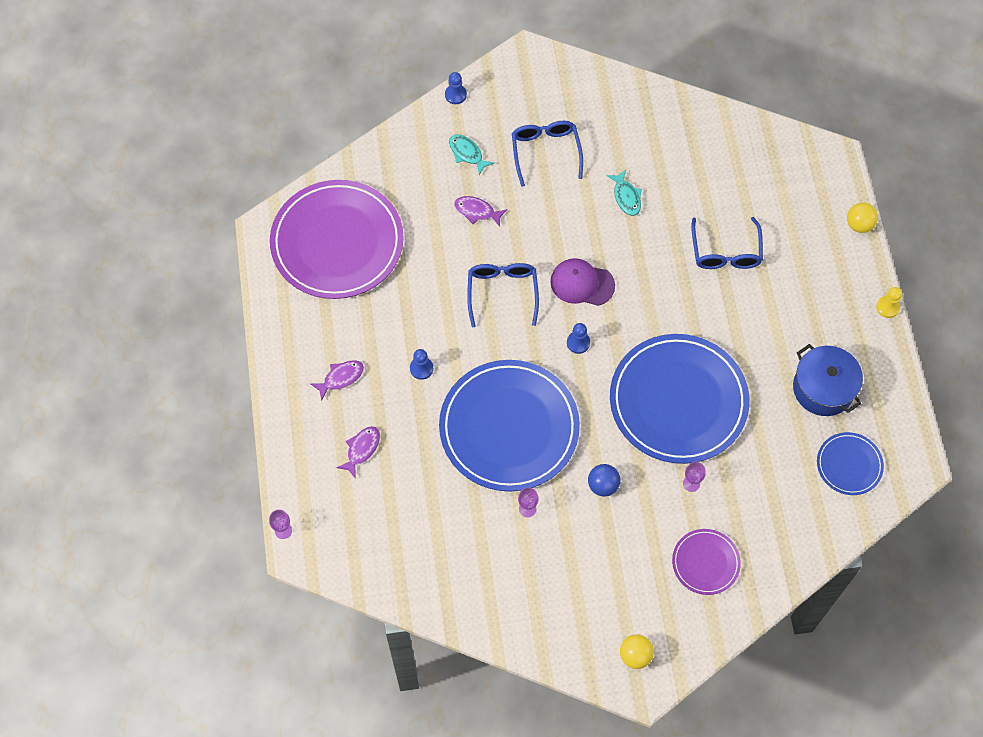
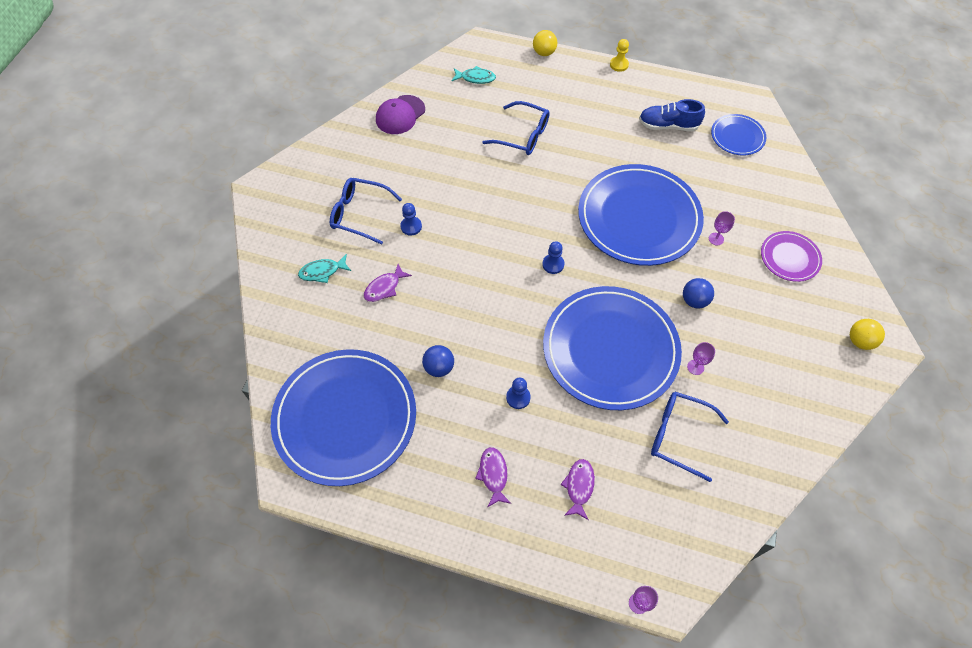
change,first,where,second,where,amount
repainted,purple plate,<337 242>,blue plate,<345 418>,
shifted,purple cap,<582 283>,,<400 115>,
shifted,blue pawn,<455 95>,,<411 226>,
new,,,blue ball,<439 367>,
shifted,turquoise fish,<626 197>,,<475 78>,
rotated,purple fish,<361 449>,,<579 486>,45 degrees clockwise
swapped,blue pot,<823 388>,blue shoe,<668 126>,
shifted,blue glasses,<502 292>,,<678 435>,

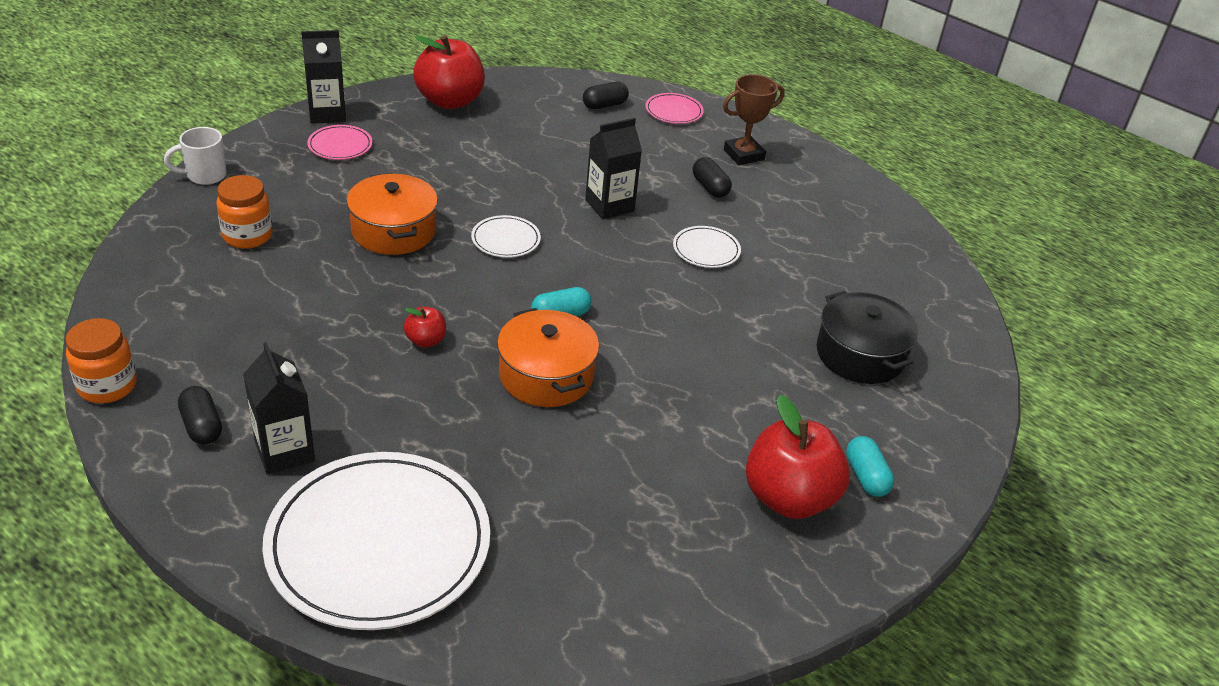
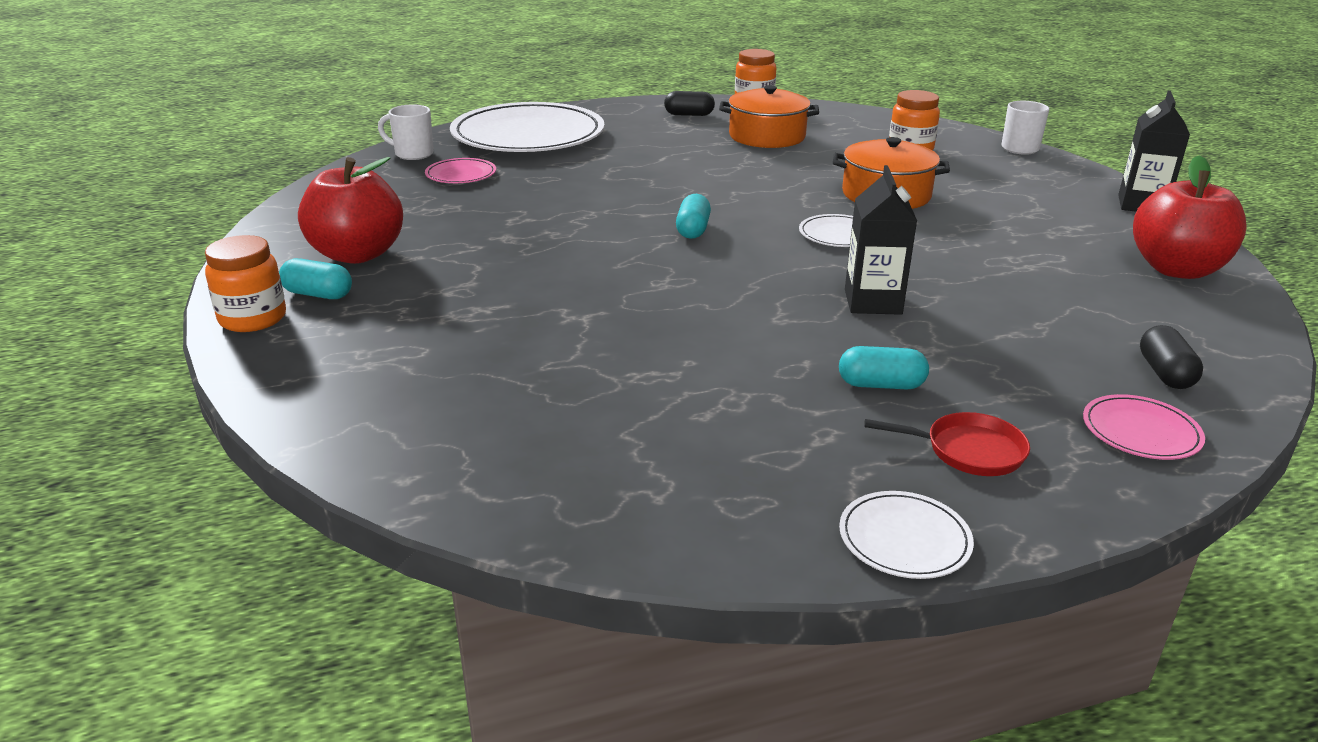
change,first,where,second,where,amount
new,,,orange jar,<253 319>,
new,,,white mug,<412 154>,
shifted,pink plate,<340 145>,,<461 174>,
shifted,orange pot,<546 375>,,<767 136>,
repainted,black capsule,<710 187>,turquoise capsule,<881 385>,
shifted,white plate,<706 250>,,<904 539>,
swapped,brown trophy,<743 155>,red pan,<968 451>,
gone,black carton,<285 451>,,,
gone,red apple,<426 340>,,,
gone,black pot,<860 354>,,,

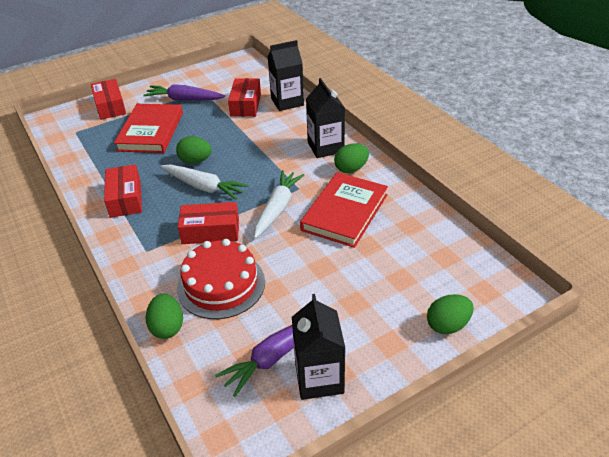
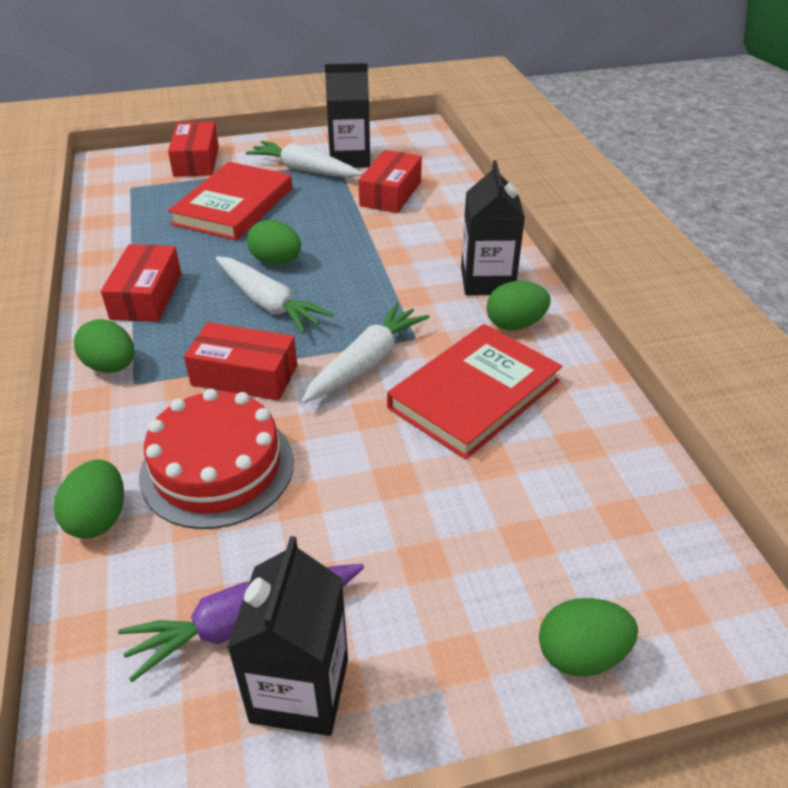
change,first,where,second,where,amount
new,,,green egg,<111 366>,
repainted,purple carrot,<184 99>,white carrot,<304 170>,
shifted,black carton,<287 102>,,<350 159>,

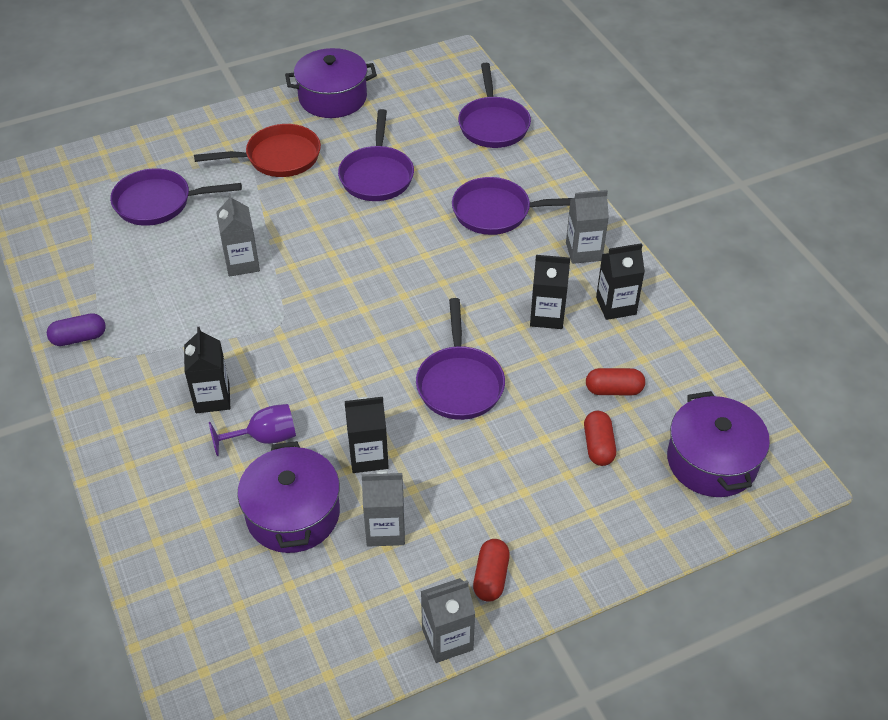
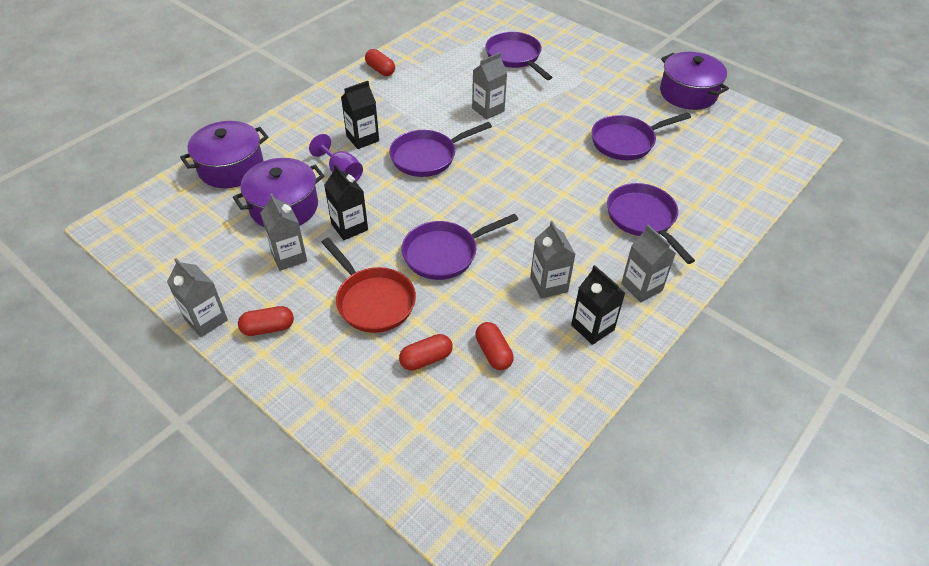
change,first,where,second,where,amount
shifted,purple pot,<711 461>,,<231 167>,
shifted,red pan,<278 157>,,<373 301>,
repainted,purple capsule,<79 338>,red capsule,<380 70>,
shifted,purple pan,<493 124>,,<427 157>,
repainted,black carton,<547 316>,grey carton,<549 284>,

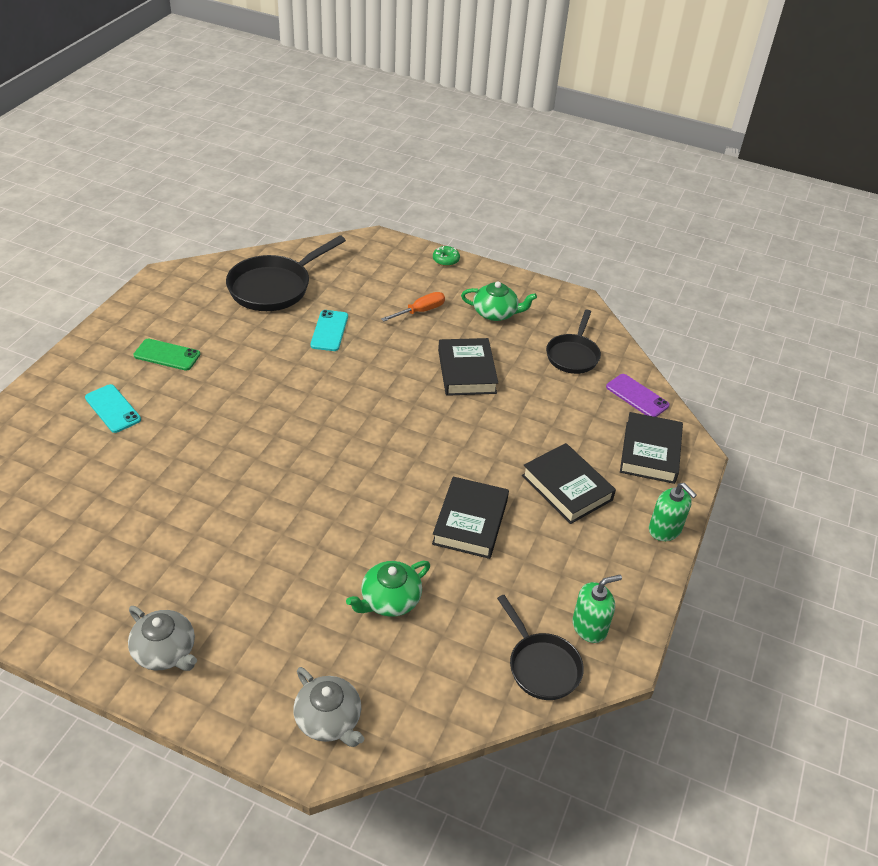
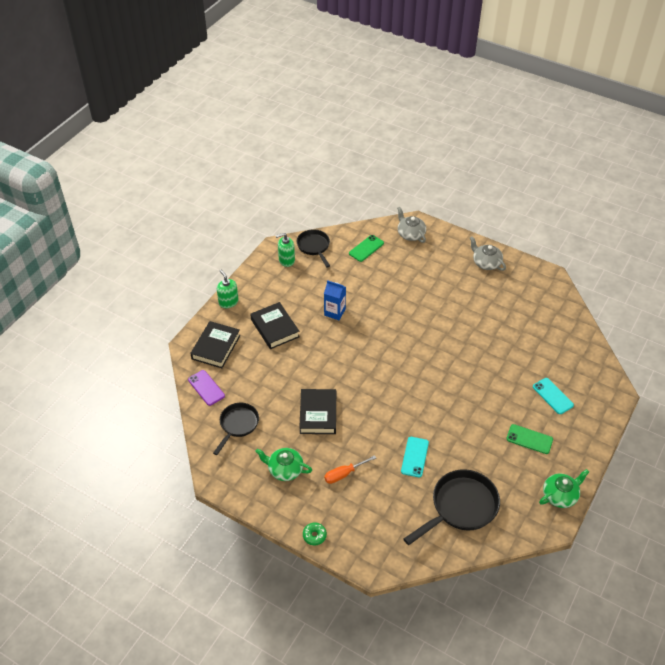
change,first,where,second,where,amount
swapped,black book,<470 522>,blue carton,<334 312>,
new,,,green phone,<366 248>,
shifted,green teapot,<389 600>,,<560 495>,

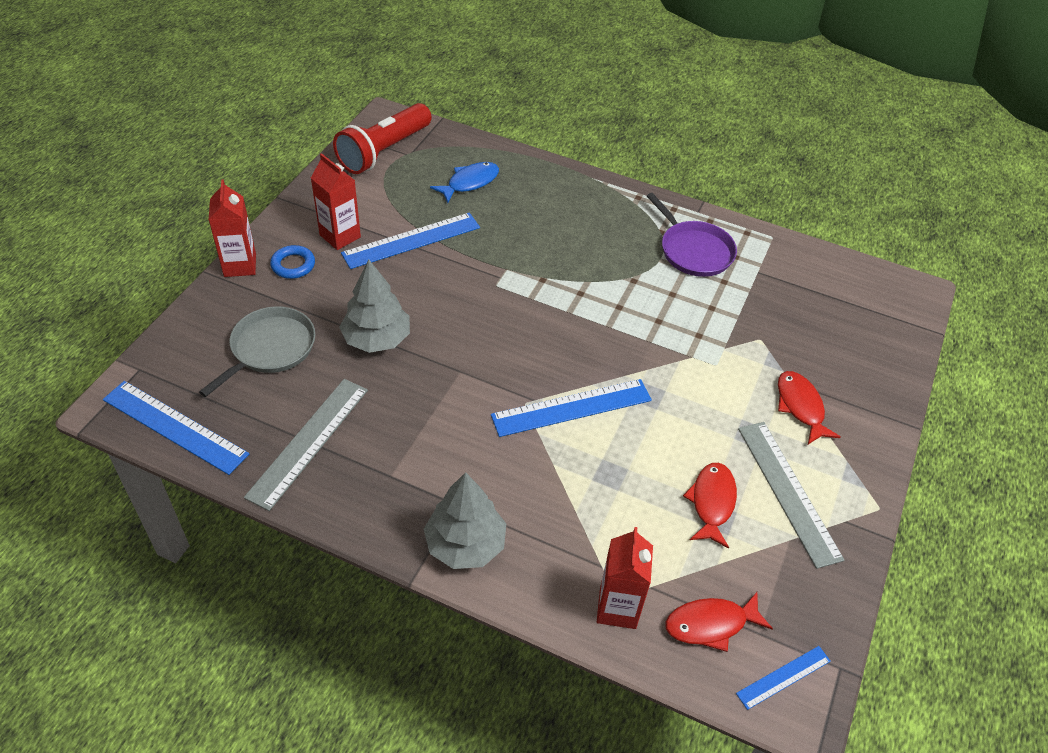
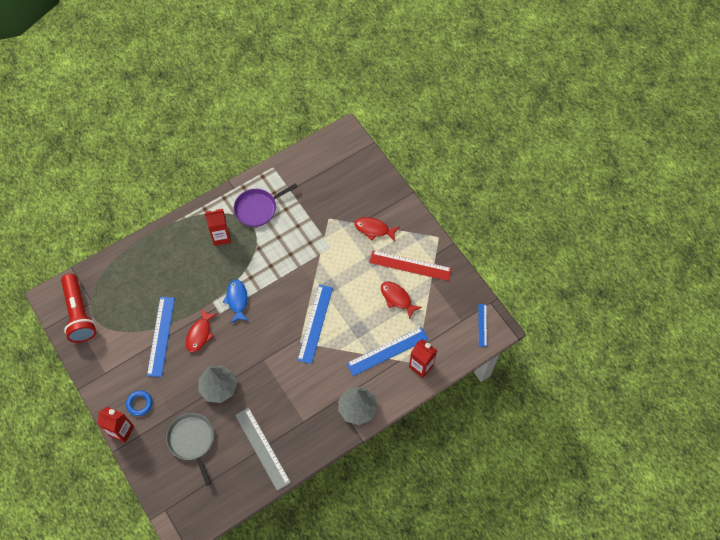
change,first,where,second,where,amount
shifted,red fish,<711 624>,,<200 334>,
shifted,red carton,<340 236>,,<221 237>,
shifted,blue fish,<470 183>,,<237 300>,
rotated,purple pan,<693 251>,,<258 208>,150 degrees clockwise
shifted,blue ruler,<175 427>,,<387 351>,
repainted,grey ruler,<788 491>,red ruler,<410 265>,

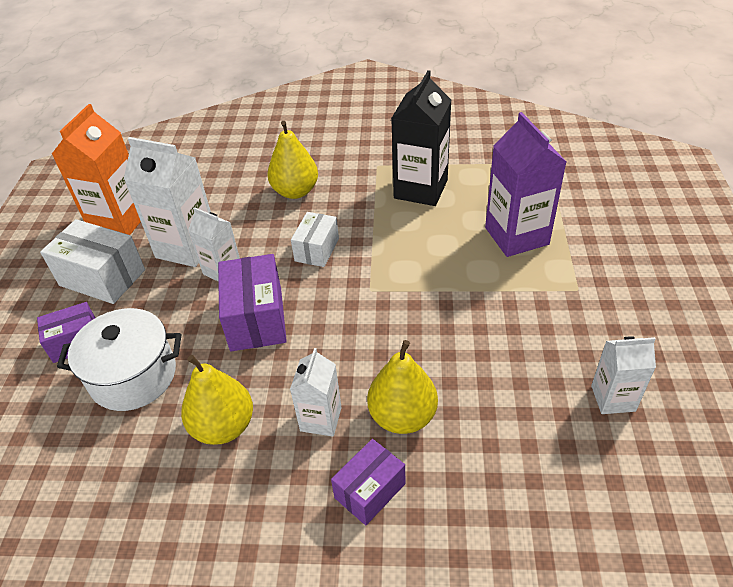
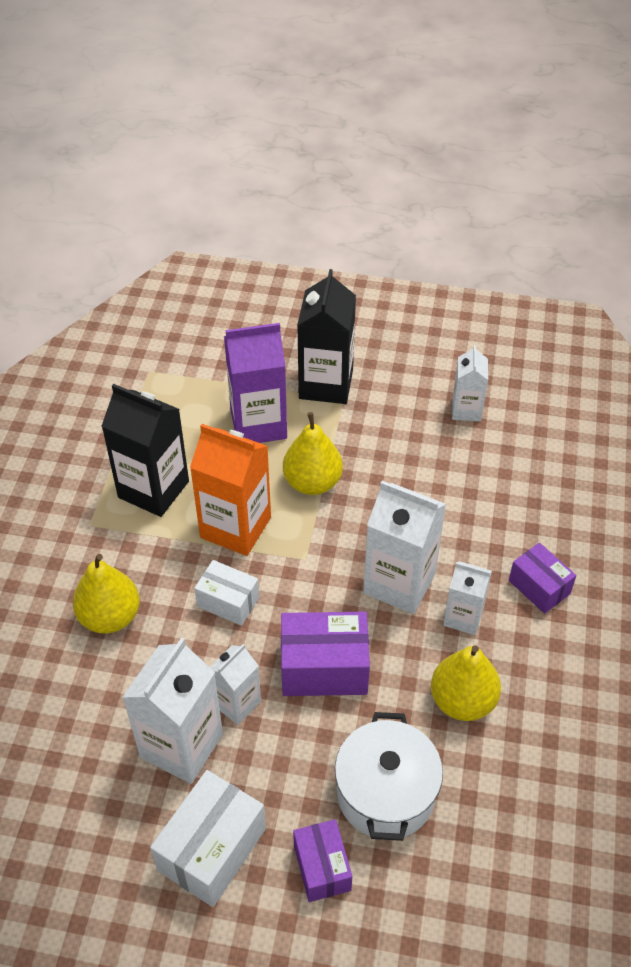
change,first,where,second,where,amount
shifted,orange carton,<119 221>,,<235 527>,
shifted,yellow pear,<402 416>,,<312 482>,
new,,,black carton,<326 384>,
new,,,white carton,<399 583>,

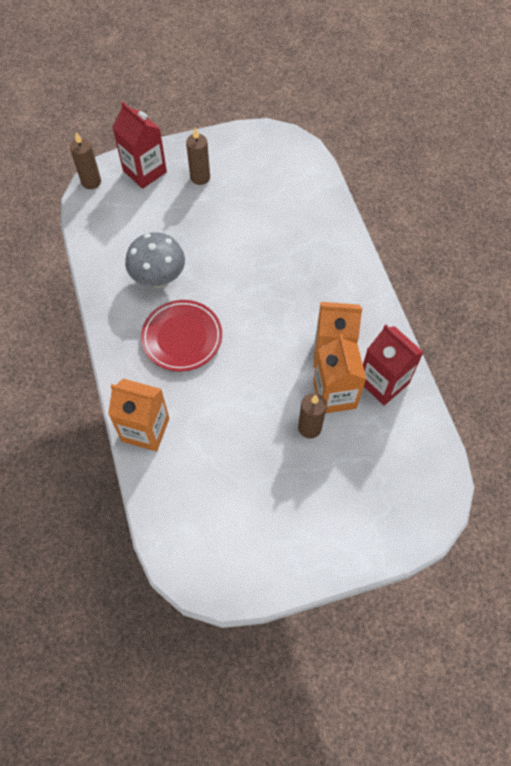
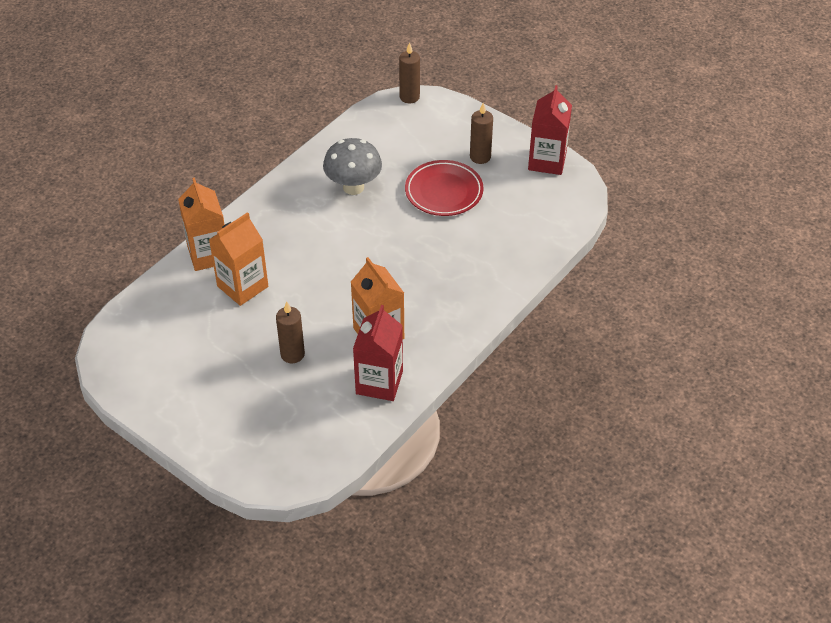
change,first,where,second,where,amount
shifted,orange carton,<334 394>,,<242 286>,
shifted,red plate,<182 338>,,<444 192>,
shifted,red carton,<144 171>,,<547 161>,

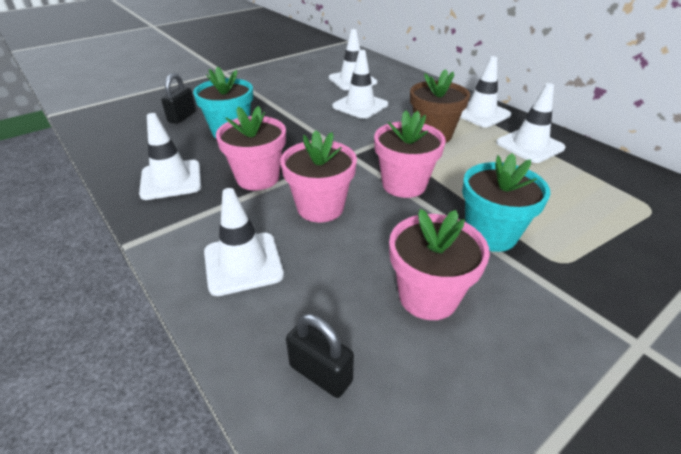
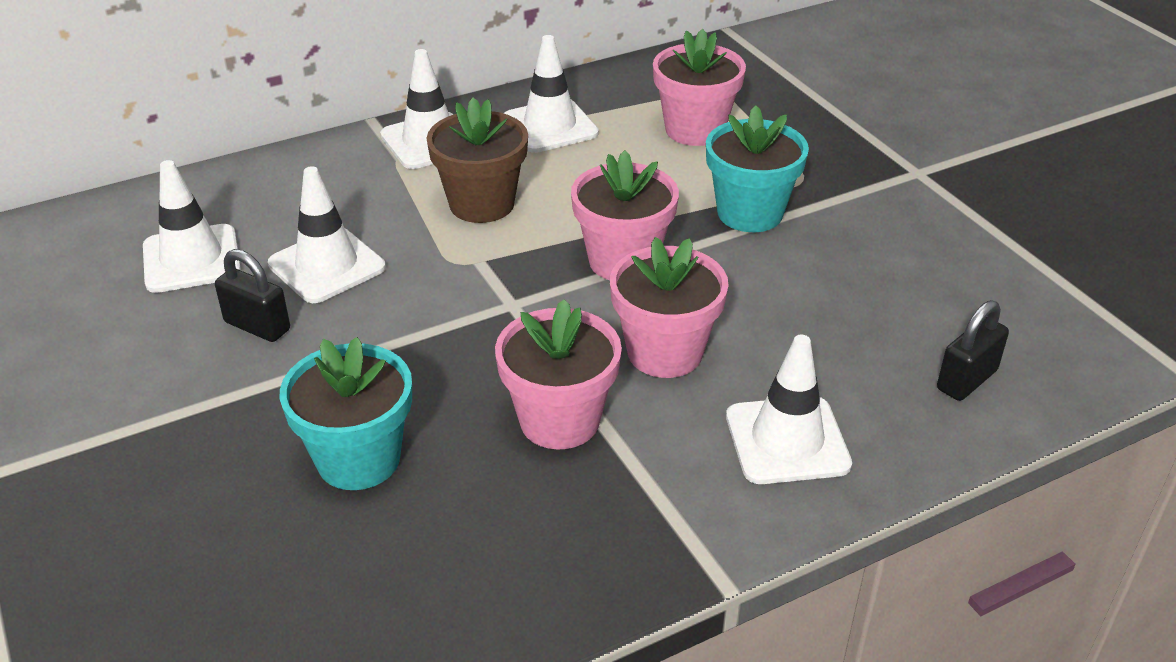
change,first,where,second,where,amount
shifted,black padlock,<182 117>,,<257 326>,
shifted,pink flower pot,<428 296>,,<695 130>,
gone,white traffic cone,<171 180>,,,

